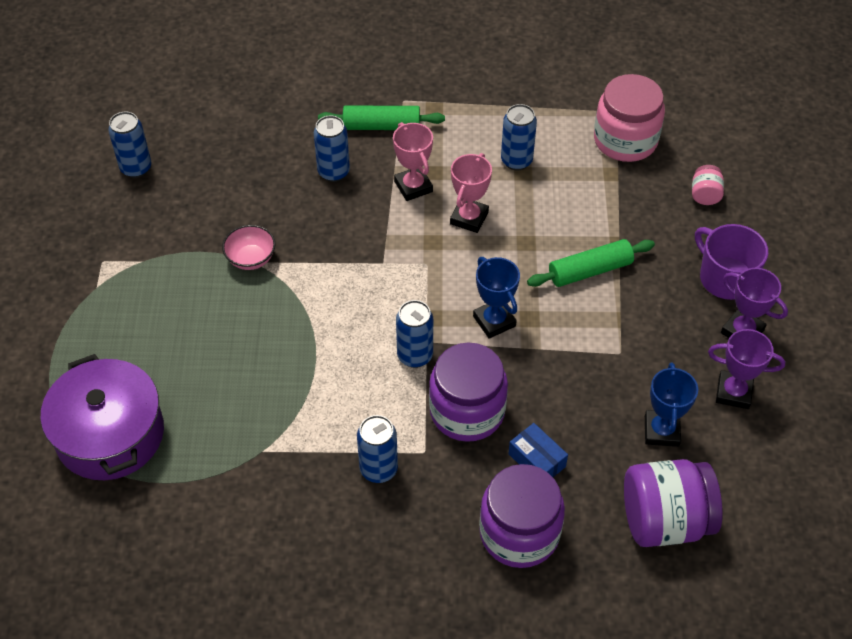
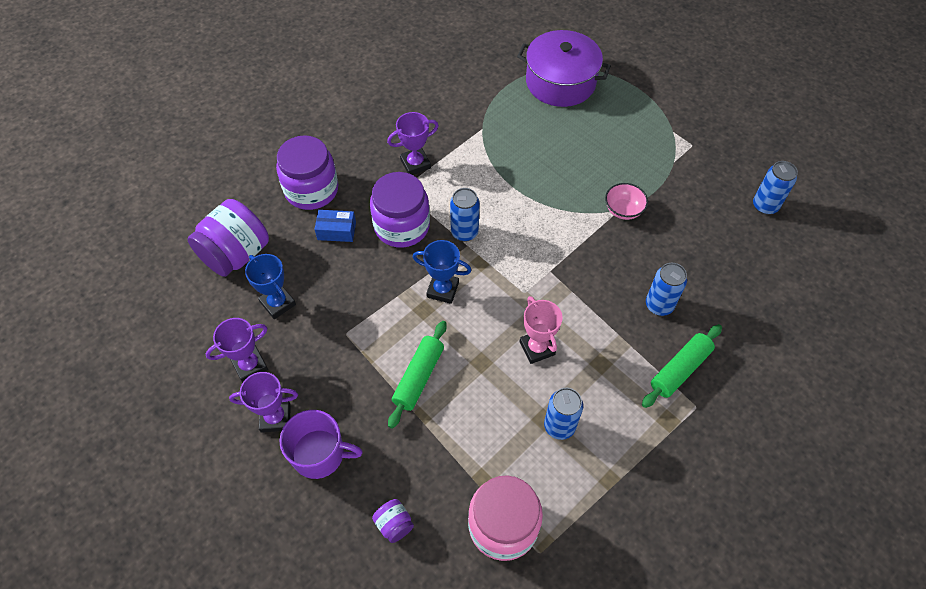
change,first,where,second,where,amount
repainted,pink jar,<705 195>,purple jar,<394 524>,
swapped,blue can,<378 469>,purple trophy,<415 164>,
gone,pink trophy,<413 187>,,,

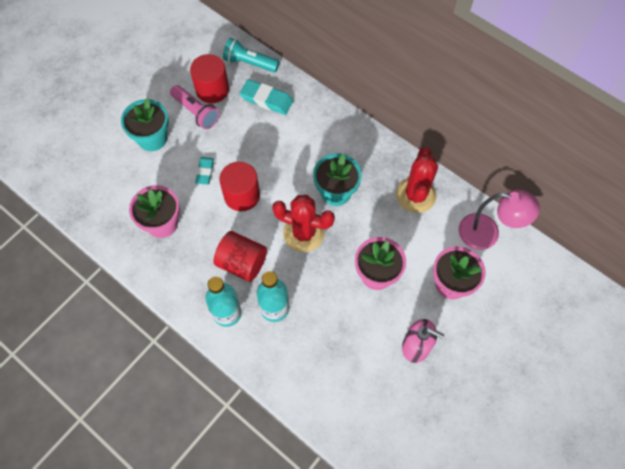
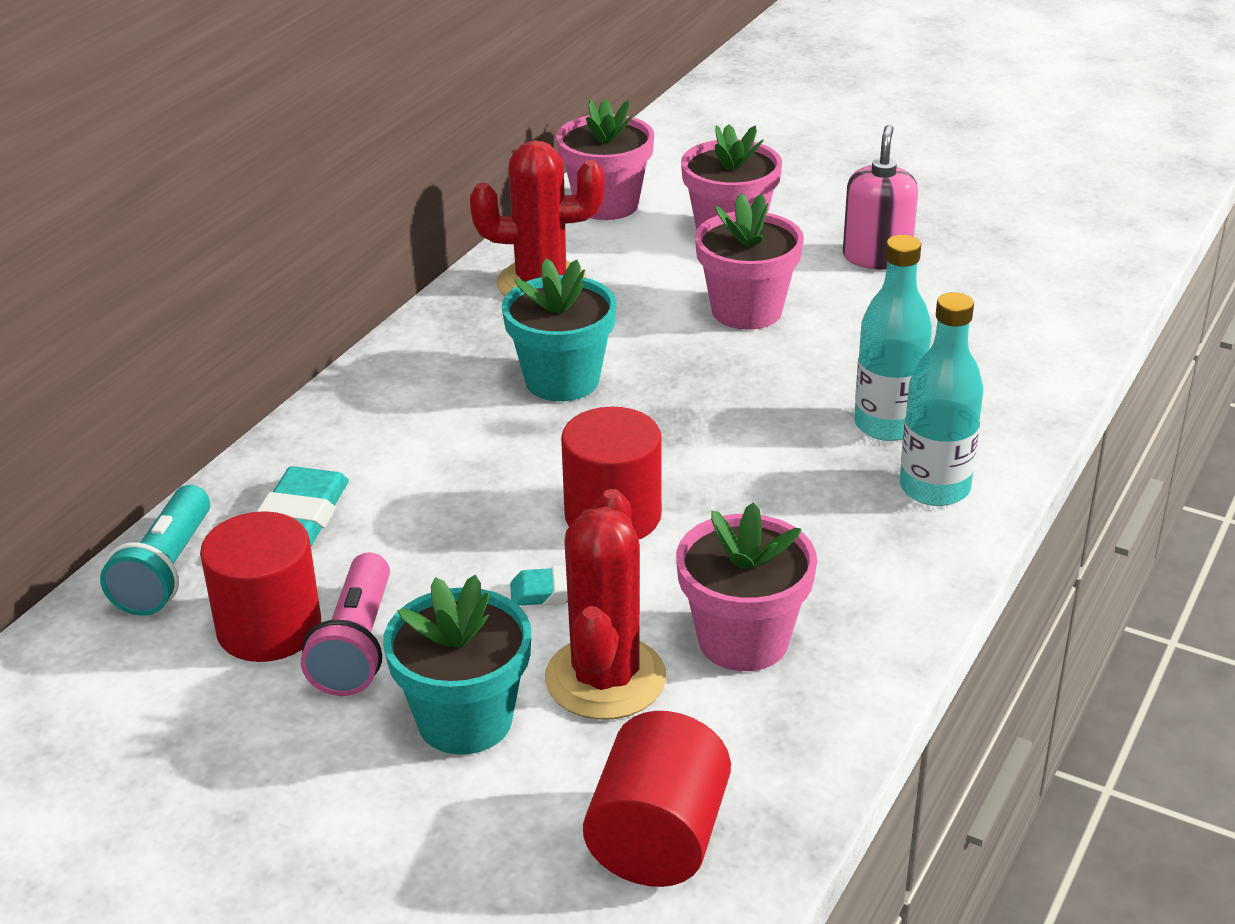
change,first,where,second,where,amount
rotated,pink flashlight,<196 112>,,<356 646>,150 degrees clockwise
shifted,red cactus,<303 233>,,<605 678>,
swapped,pink lamp,<487 234>,pink flower pot,<606 204>,
shifted,red cylinder,<242 263>,,<658 839>,

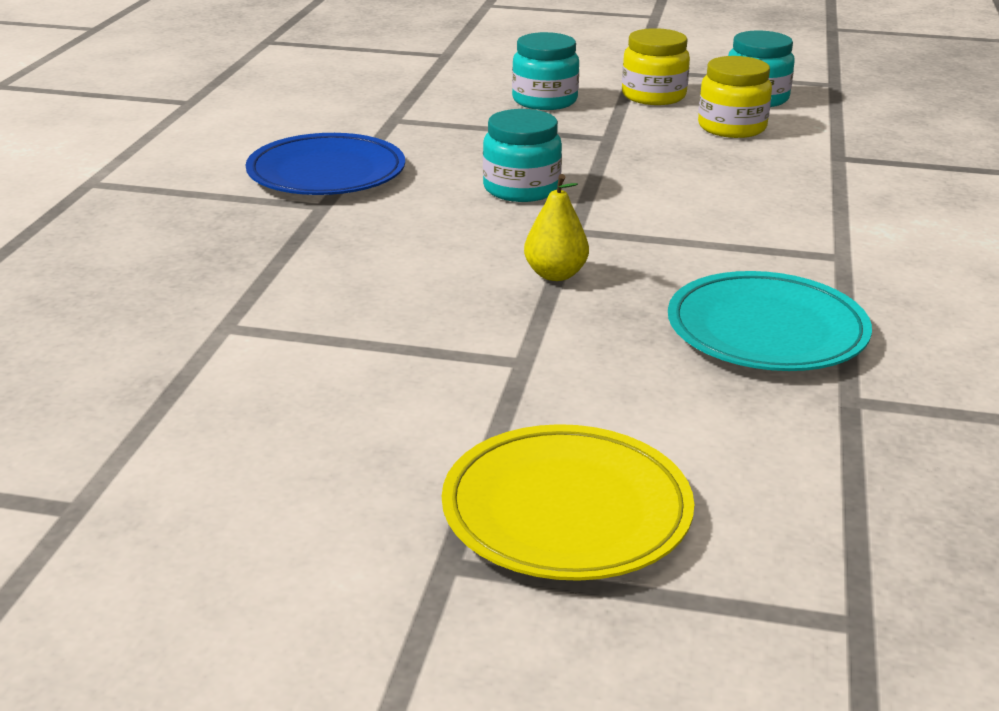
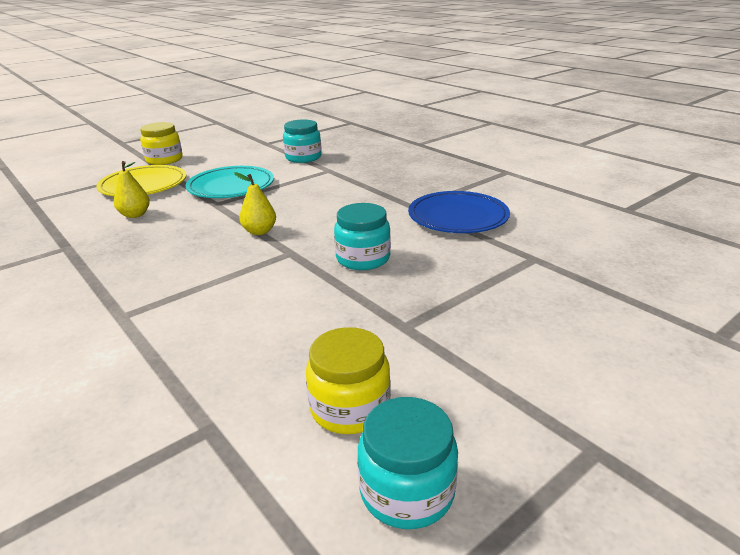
change,first,where,second,where,amount
new,,,yellow pear,<135 215>,
shifted,yellow jar,<653 96>,,<164 160>,
shifted,turquoise plate,<766 330>,,<231 186>,
shifted,turquoise jar,<544 101>,,<303 157>,

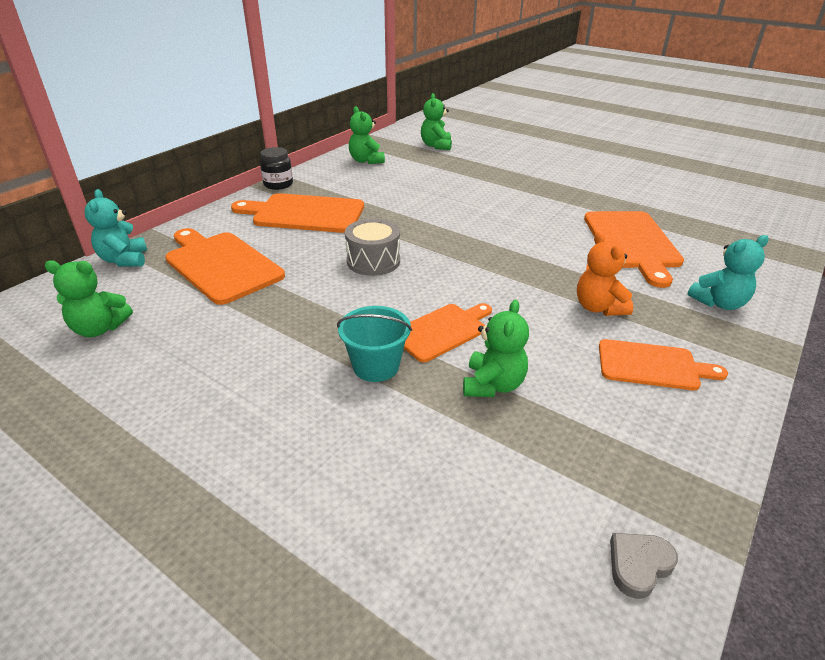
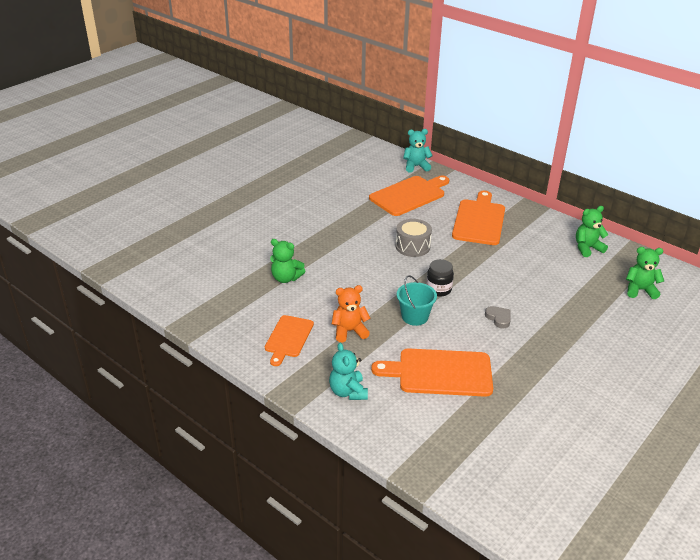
change,first,where,second,where,amount
shifted,turquoise bucket,<376 366>,,<414 317>,
shifted,black jar,<278 184>,,<438 289>,
shifted,grey heart,<638 565>,,<498 318>,
gone,green teddy bear,<99 329>,,,
gone,orange cutting board,<442 331>,,,

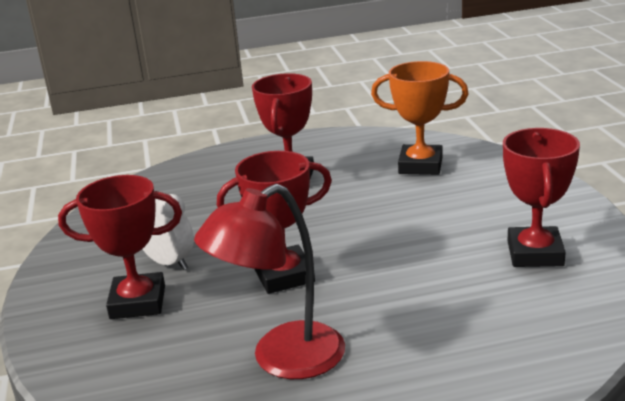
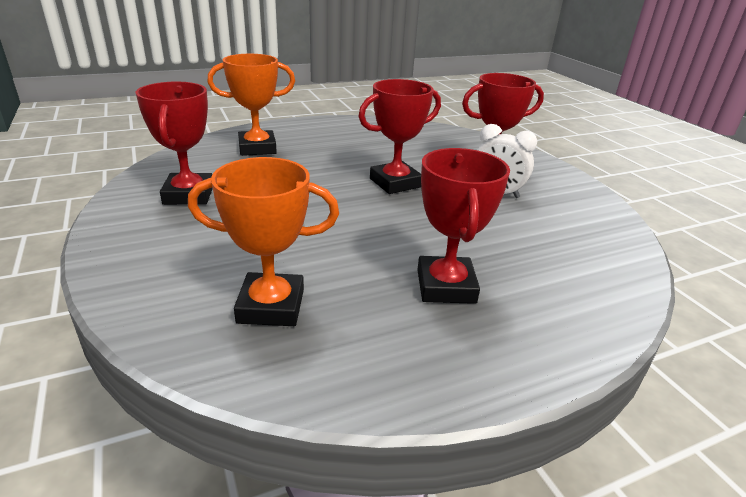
change,first,where,second,where,amount
new,,,orange trophy,<257 148>,
gone,red lamp,<282 359>,,,

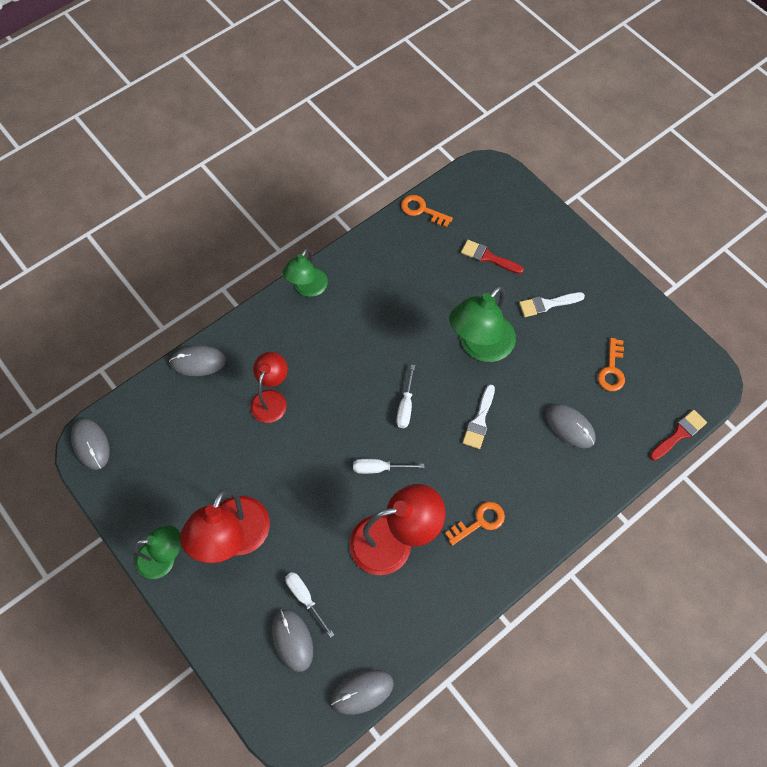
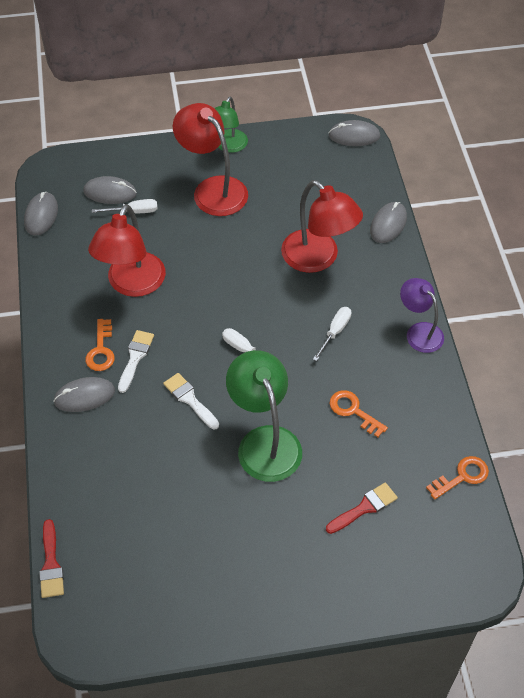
change,first,where,second,where,amount
shifted,grey mouse,<570 426>,,<84 396>,
shifted,white brush,<547 304>,,<135 357>,
scaled,red lamp,<271 399>,,<318 258>,x1.60
shifted,white screwdriver,<379 468>,,<335 332>,
shifted,orange key,<612 370>,,<353 411>,
repainted,green lamp,<307 288>,purple lamp,<419 332>,

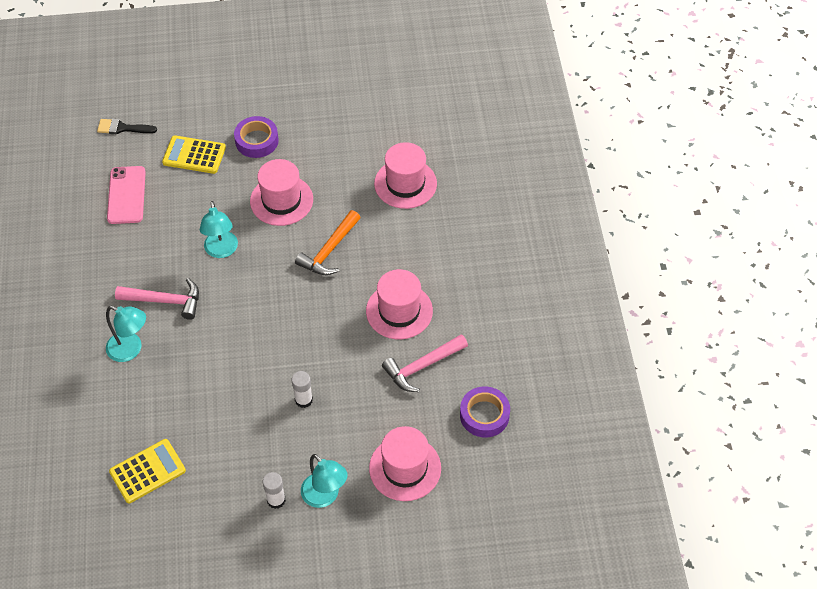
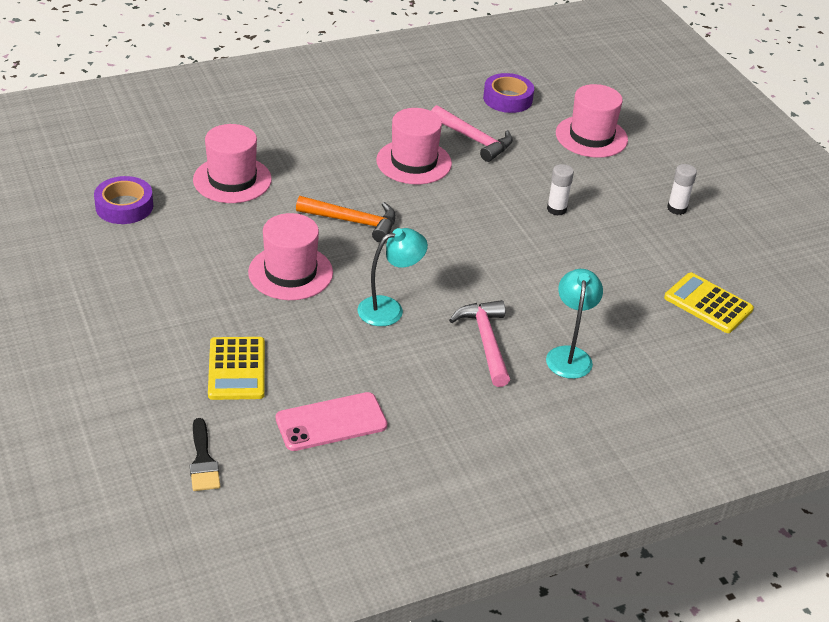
change,first,where,second,where,amount
shifted,purple tape,<257 141>,,<124 206>,
gone,turquoise lamp,<325 496>,,,

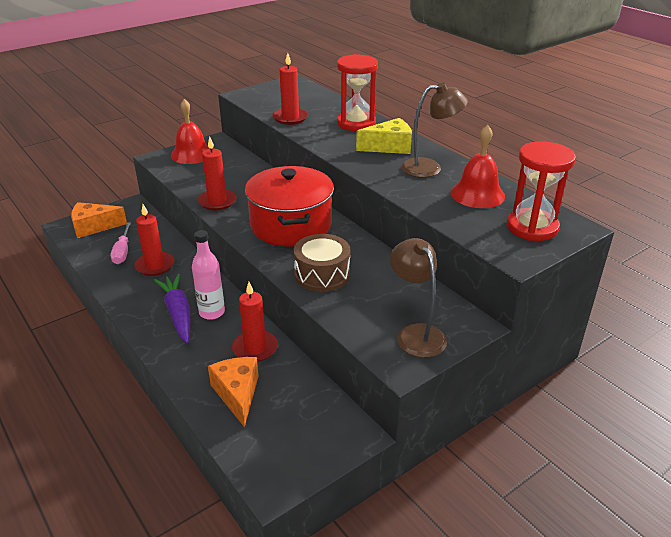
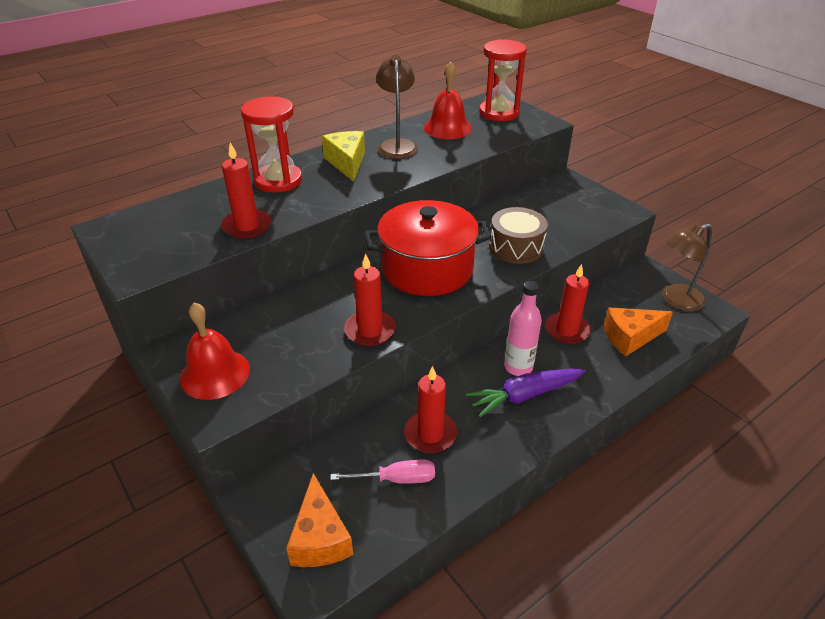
change,first,where,second,where,amount
shifted,brown lamp,<416 334>,,<676 300>,

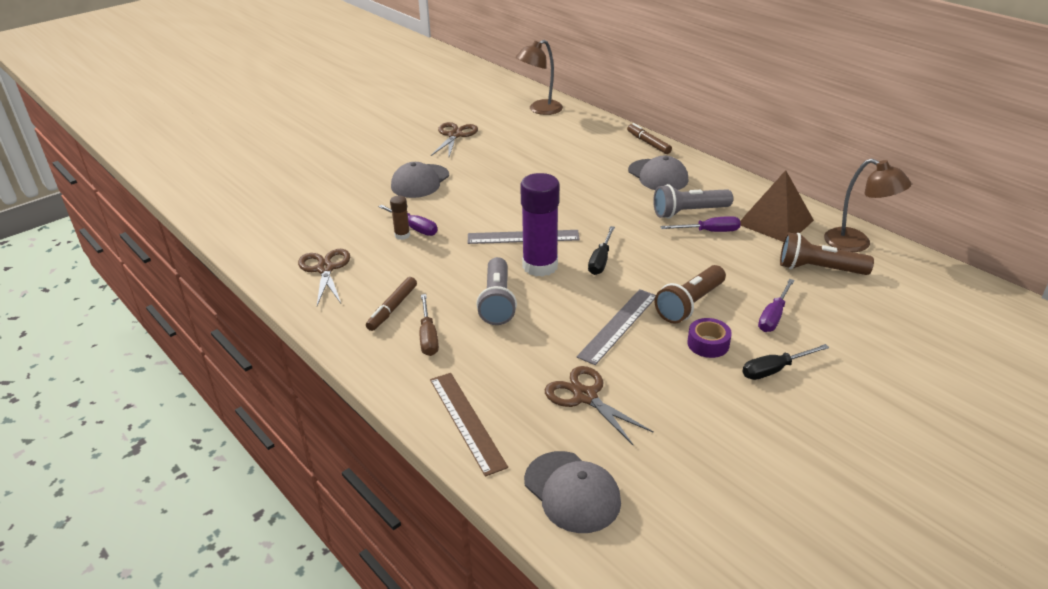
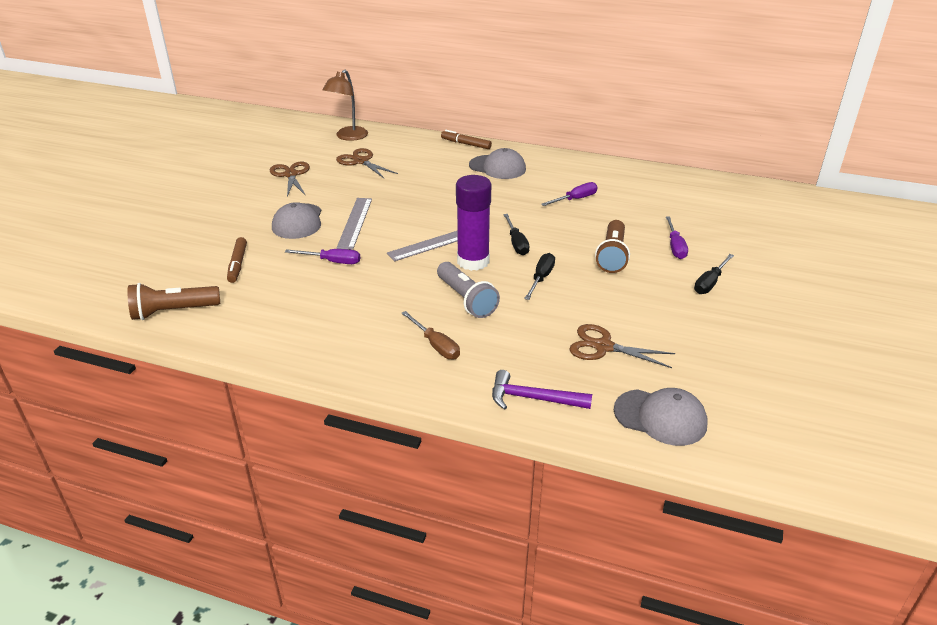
change,first,where,second,where,amount
shifted,brown flashlight,<818 269>,,<173 311>,
shifted,brown marker,<392 308>,,<238 264>,
shifted,brown scissors,<325 269>,,<361 161>,
shifted,grey ruler,<618 325>,,<355 222>,
swapped,brown ruler,<466 421>,purple hammer,<533 398>,
new,,,black screwdriver,<541 278>,
gone,brown glue stick,<402 235>,,,
gone,grey flashlight,<688 212>,,,
gone,purple tape,<708 344>,,,
gone,brown pyramid,<775 222>,,,
gone,brown lamp,<856 244>,,,

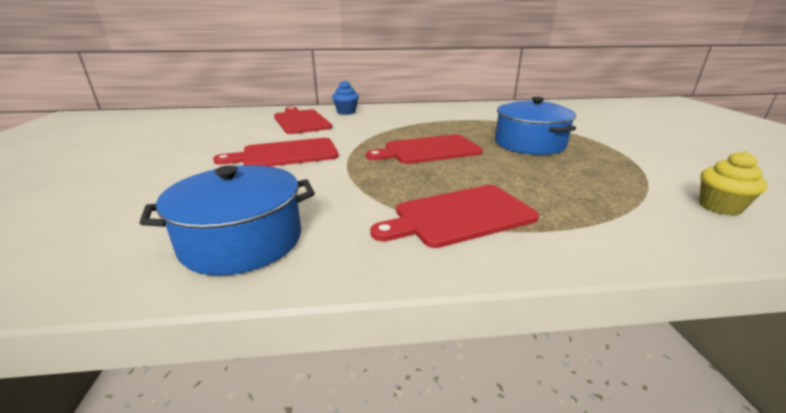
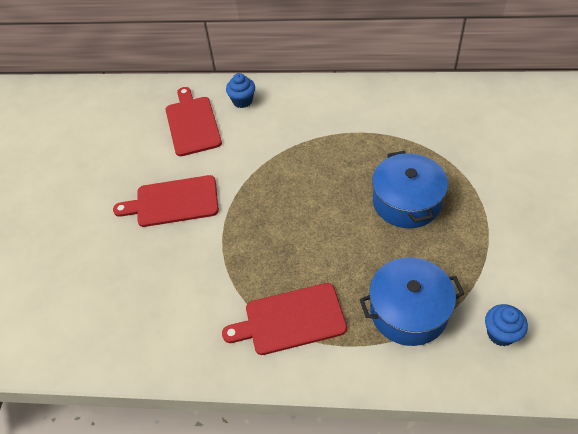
change,first,where,second,where,amount
shifted,blue pot,<242 240>,,<408 311>,
repainted,yellow cupcake,<719 207>,blue cupcake,<501 333>,
gone,red cutting board,<428 150>,,,

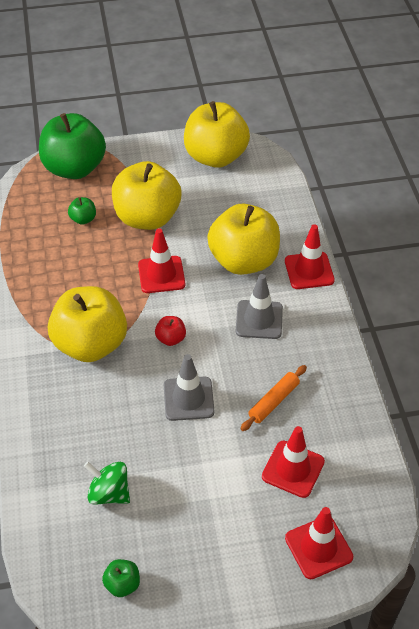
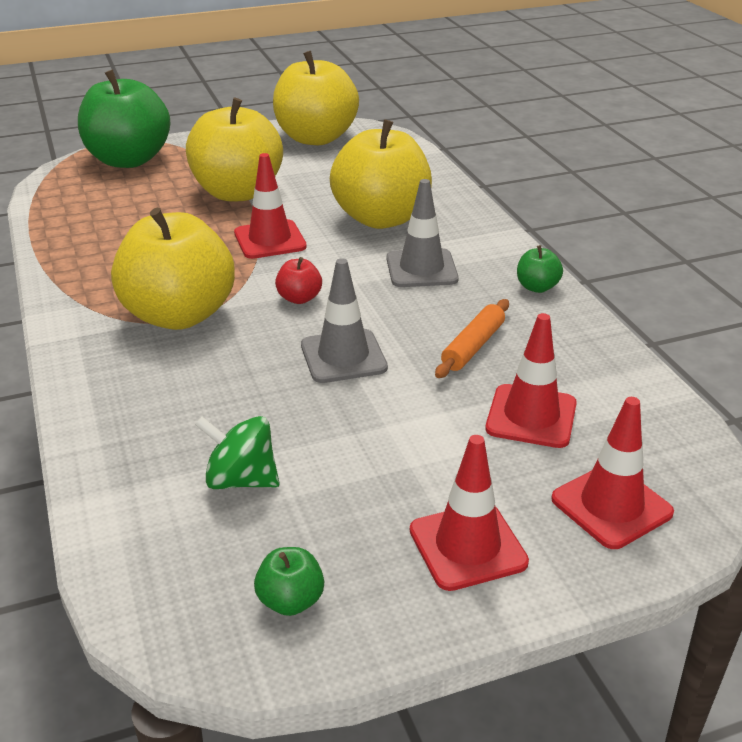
change,first,where,second,where,amount
shifted,red traffic cone,<309 271>,,<467 546>,
shifted,green apple,<83 219>,,<537 287>,

